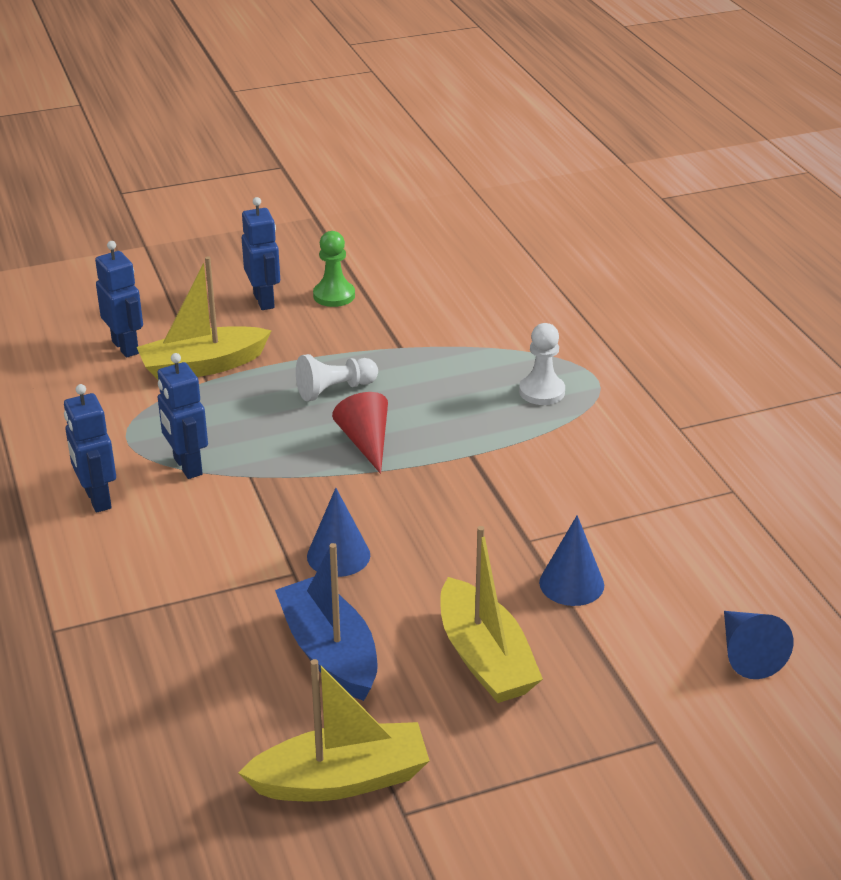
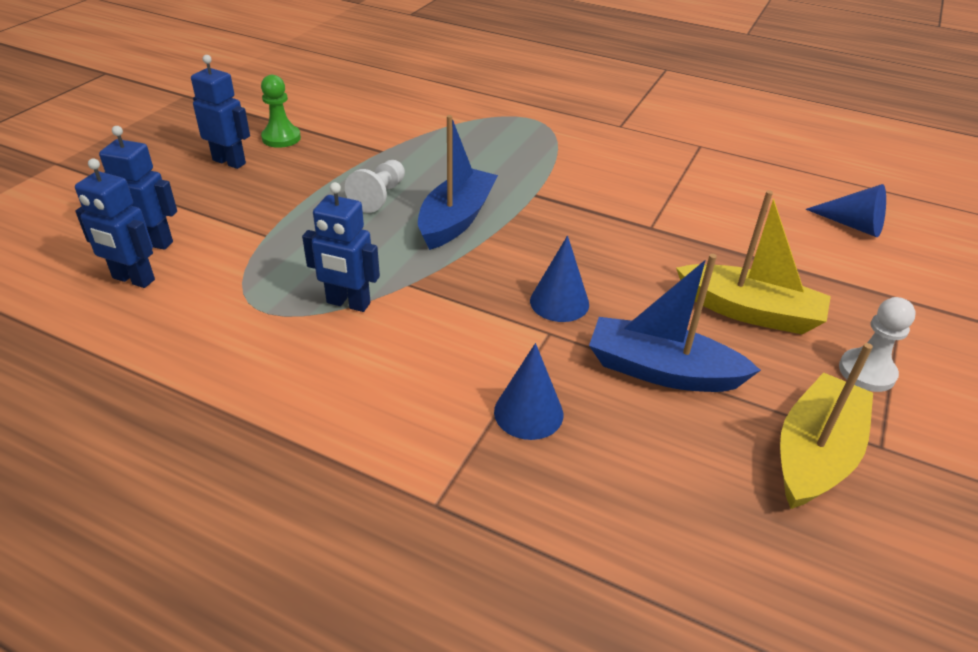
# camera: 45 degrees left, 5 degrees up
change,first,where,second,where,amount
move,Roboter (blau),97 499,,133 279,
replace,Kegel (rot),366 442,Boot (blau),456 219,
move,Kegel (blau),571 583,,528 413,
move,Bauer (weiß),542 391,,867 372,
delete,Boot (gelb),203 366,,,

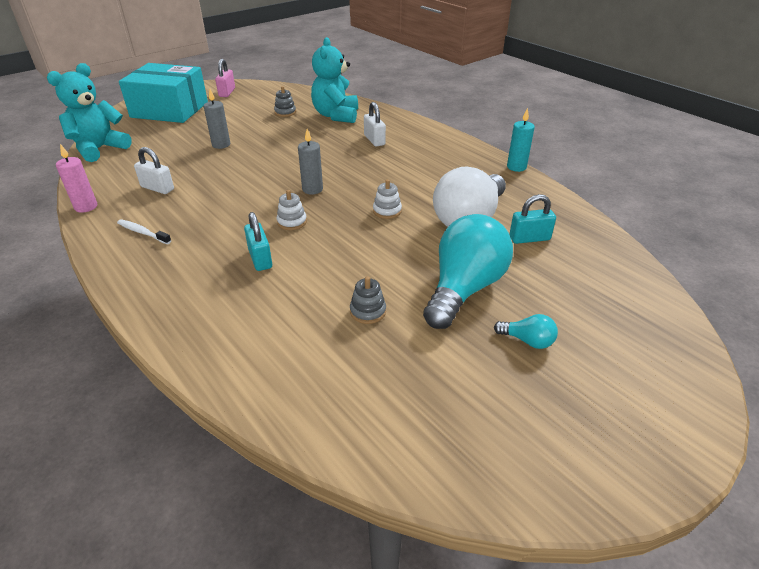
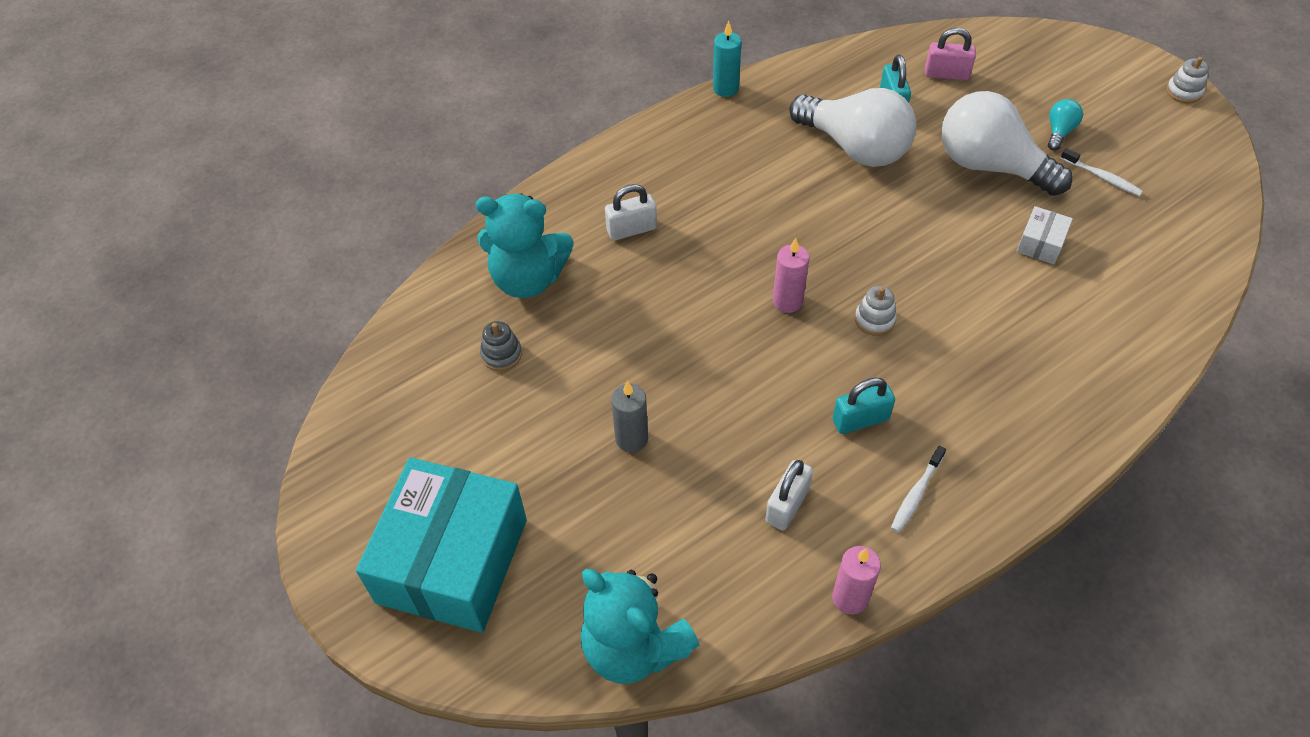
# camera: 85 degrees left, 15 degrees up
change,first,where,second,where,amount
recolor,Kerze (grau),312 189,Kerze (rosa),787 301,
move,Vorhängeschloss (türkis),260 258,,860 419,
move,Vorhängeschloss (rosa),227 92,,946 74,
recolor,Glühbirne (türkis),464 288,Glühbirne (weiß),990 166,
replace,Stapelspielzeug (grau),368 311,Schachtel (weiß),1041 244,
insert,,,Zahnbürste (weiß),1102 177,
move,Stapelspielzeug (weiß),387 211,,1184 92,

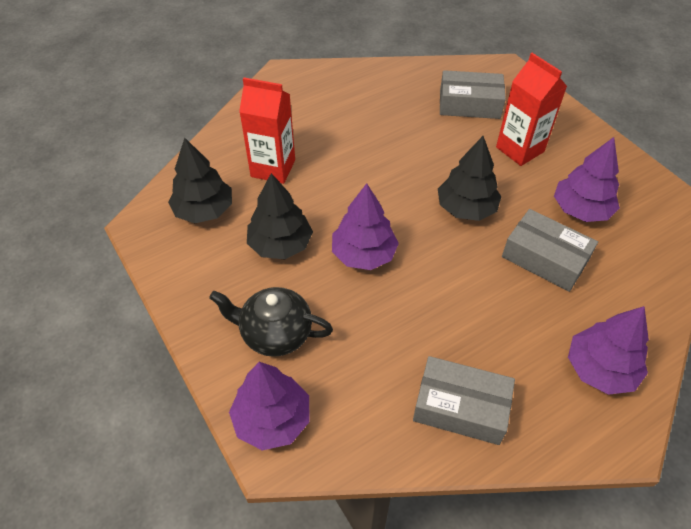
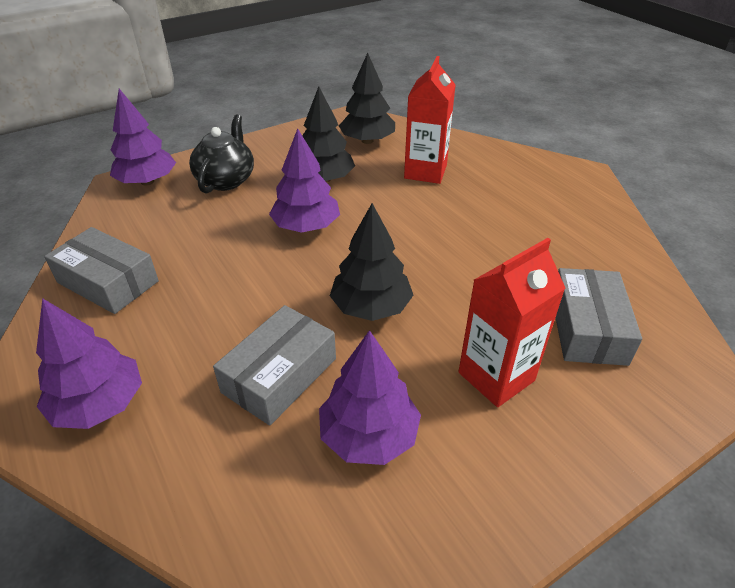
# camera: 90 degrees right, 10 degrees down
change,first,where,second,where,amount
rotate,Schachtel (grau),460 407,,108 282,75 degrees counterclockwise

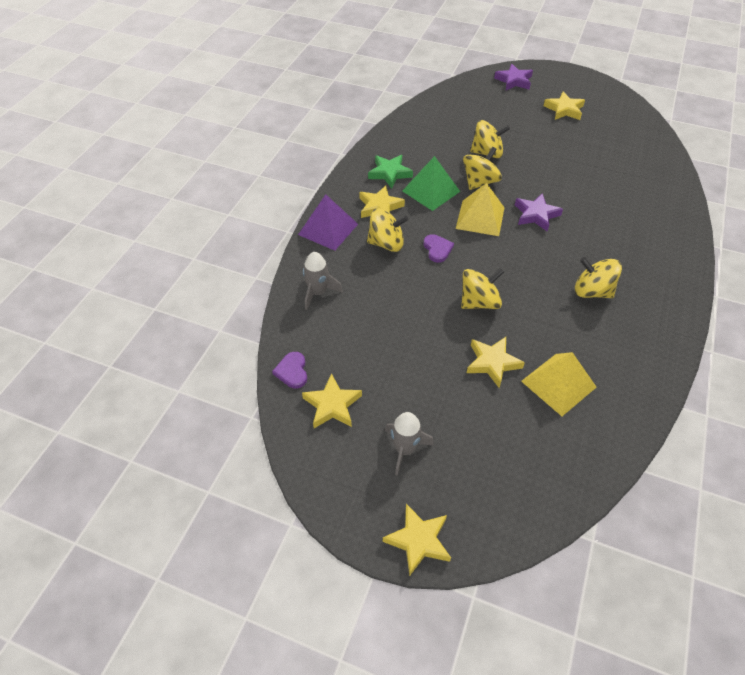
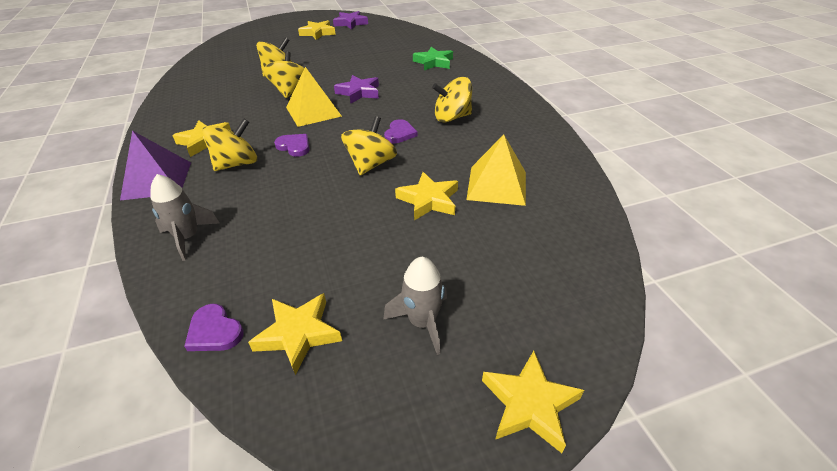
# camera: 40 degrees left, 10 degrees down
change,first,where,second,where,amount
move,Stern (lila),514 81,,350 23,
insert,,,Herz (lila),399 133,
move,Stern (grün),389 173,,433 62,
delete,Pyramide (grün),431 191,,,

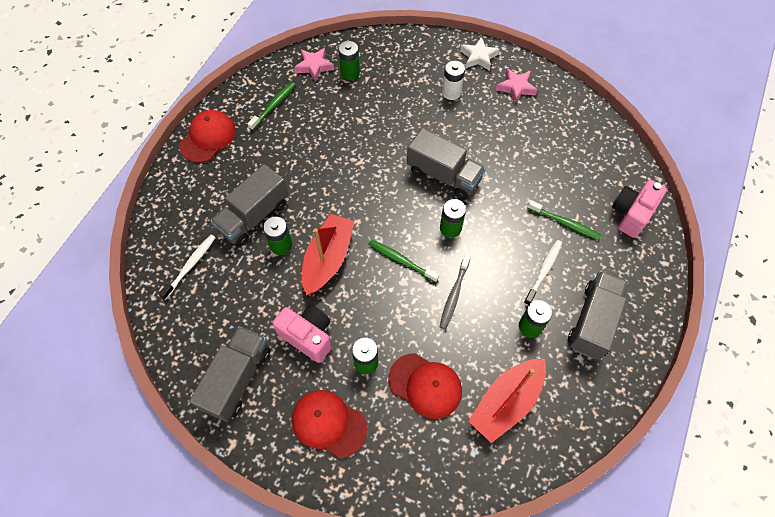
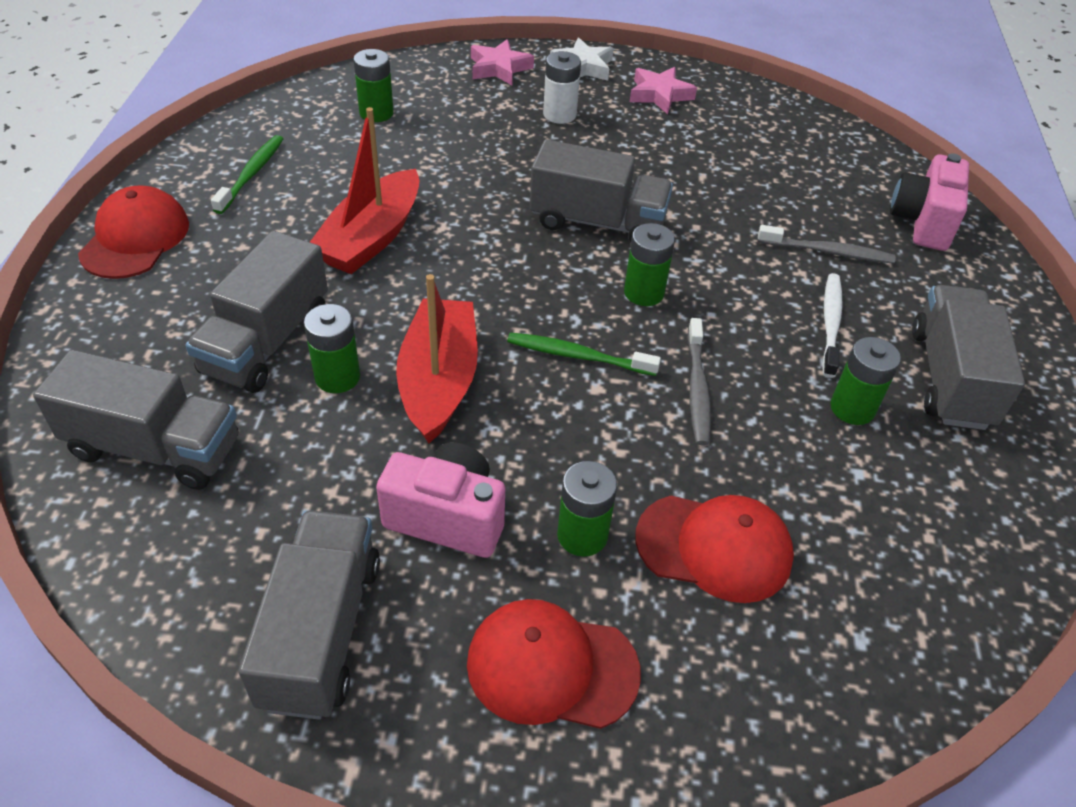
# camera: 20 degrees left, 15 degrees down
change,first,where,second,where,amount
replace,Zahnbürste (weiß),190 265,Lastwagen (grau),155 448,
move,Boot (rot),506 402,,371 237,
move,Stern (rosa),314 66,,499 68,
recolor,Zahnbürste (grün),564 223,Zahnbürste (grau),828 252,

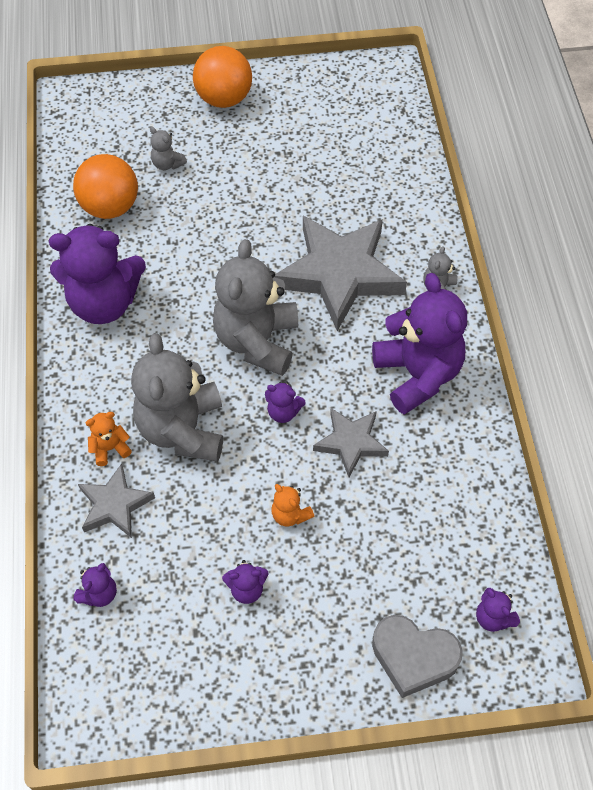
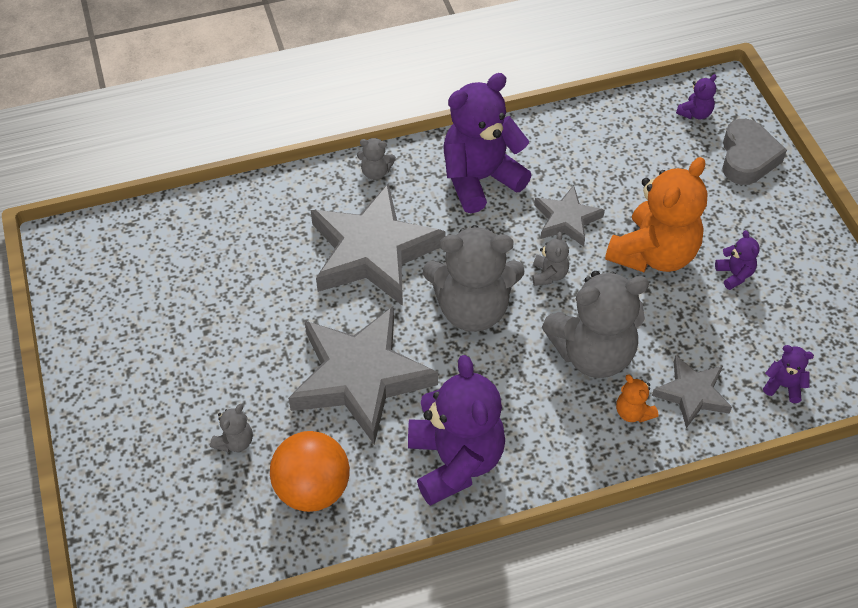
# camera: 100 degrees left, 5 degrees down
change,first,where,second,where,amount
insert,,,Stern (grau),360 377,
recolor,Teddybär (lila),283 412,Teddybär (grau),549 275,
resize,Teddybär (orange),290 514,,653 254,x2.35
delete,Ball (orange),224 99,,,

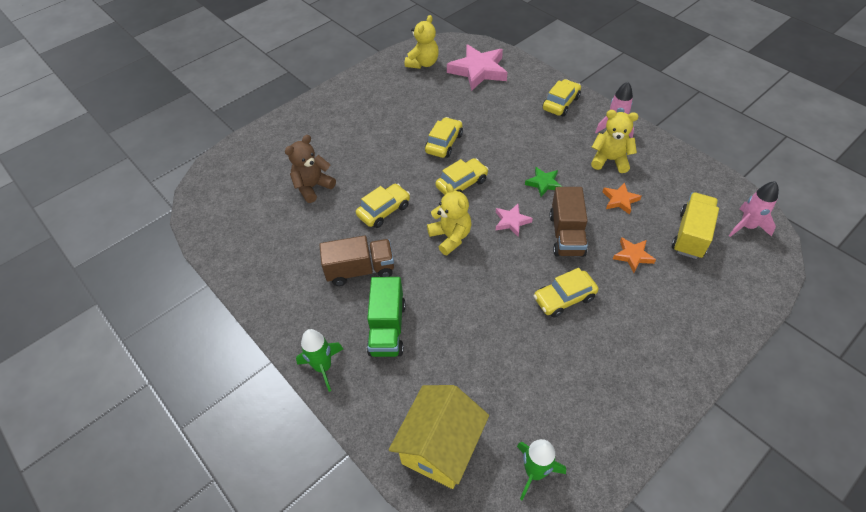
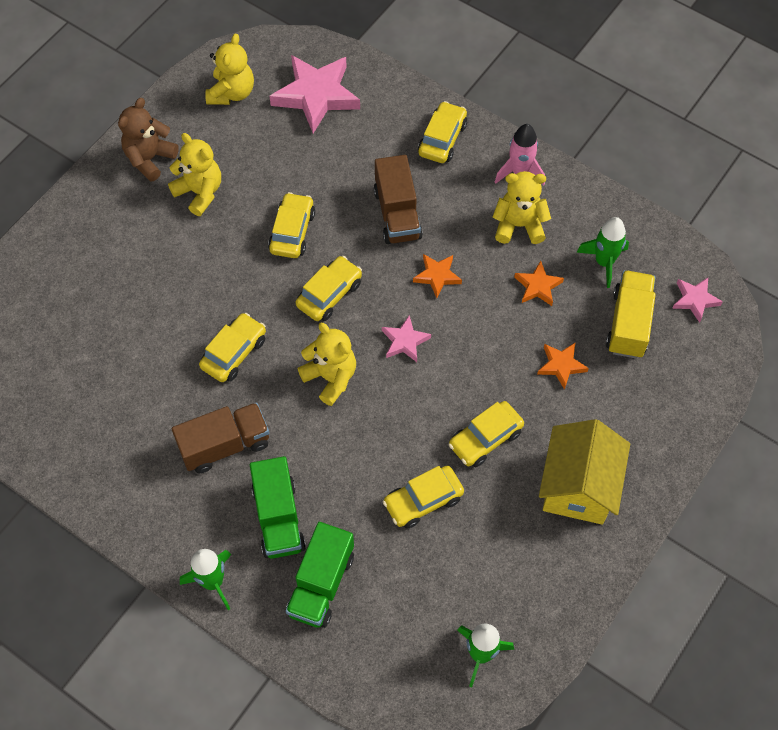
# camera: 15 degrees left, 10 degrees up
change,first,where,second,where,amount
move,Teddybär (braun),313 187,,149 159,
insert,,,Teddybär (gelb),199 192,
insert,,,Lastwagen (grün),321 584,
move,Lastwagen (braun),566 235,,397 214,
insert,,,Auto (gelb),423 500,
recolor,Stern (grün),543 183,Stern (orange),437 276,
move,Haus (gelb),440 447,,578 487,
insert,,,Rakete (grün),604 262,
replace,Rakete (rosa),747 226,Stern (rosa),695 300,

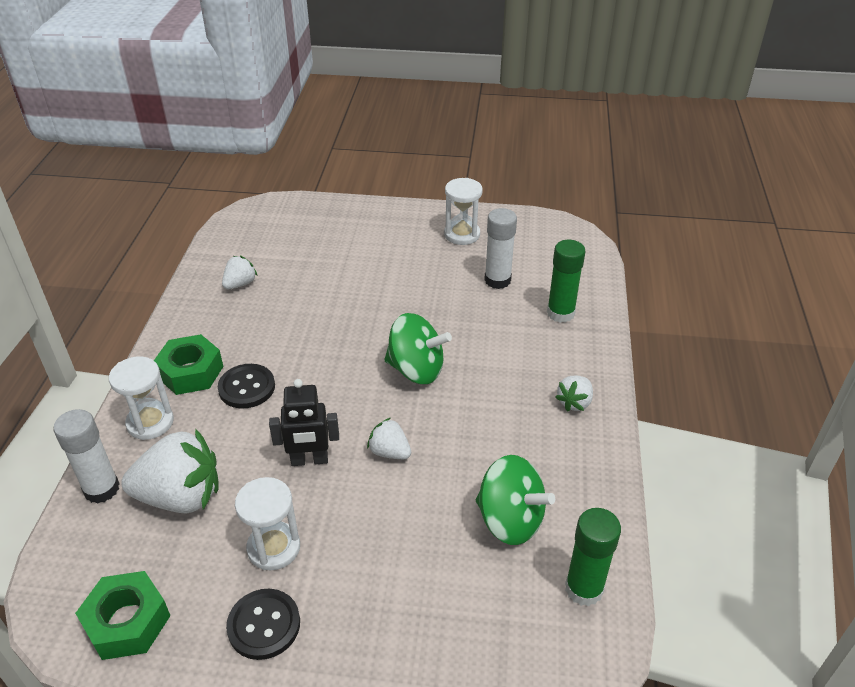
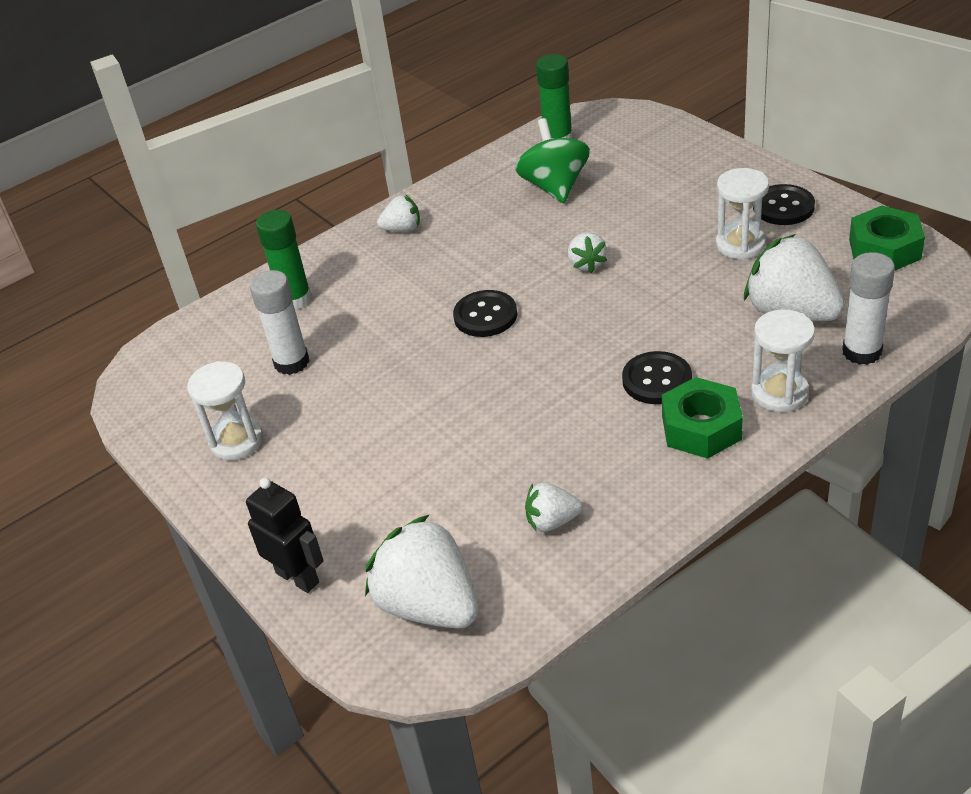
# camera: 130 degrees left, 0 degrees up
change,first,where,second,where,amount
move,Roboter (schwarz),309 460,,298 577,
insert,,,Erdbeere (weiß),429 605,
replace,Kreisel (grün),416 370,Knopf (schwarz),485 316,

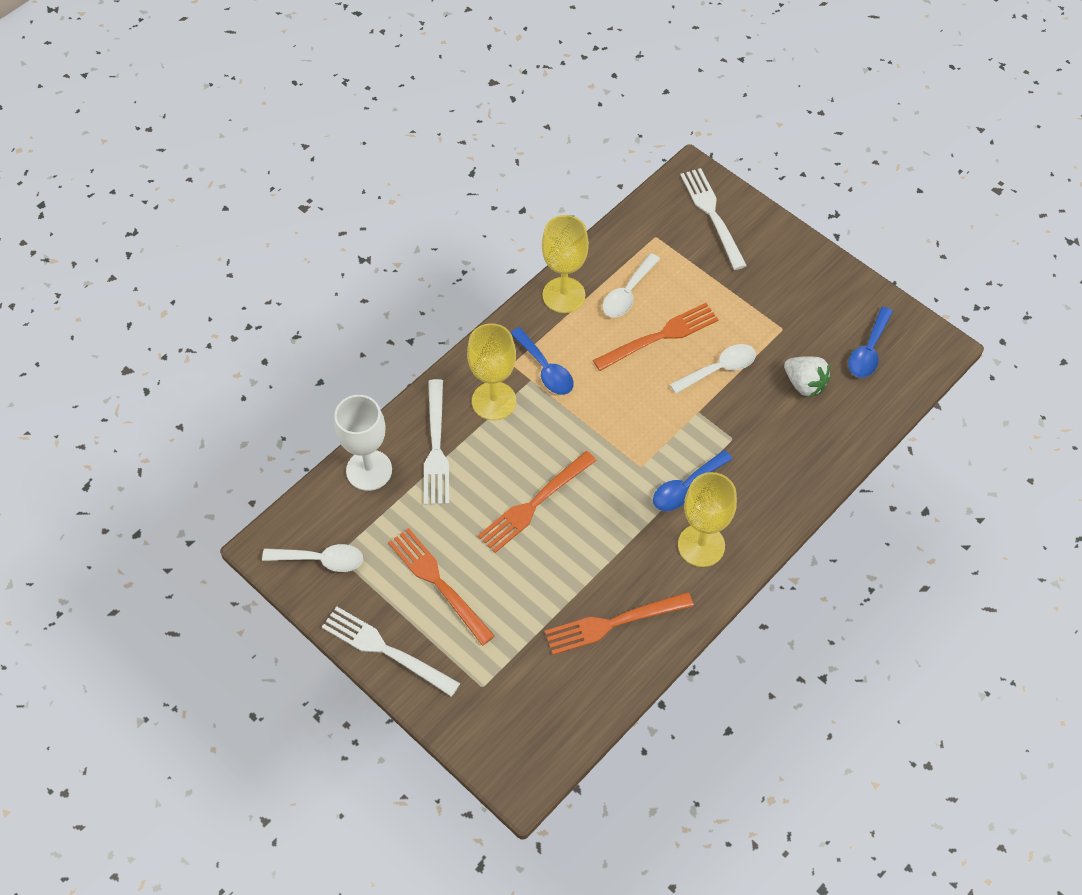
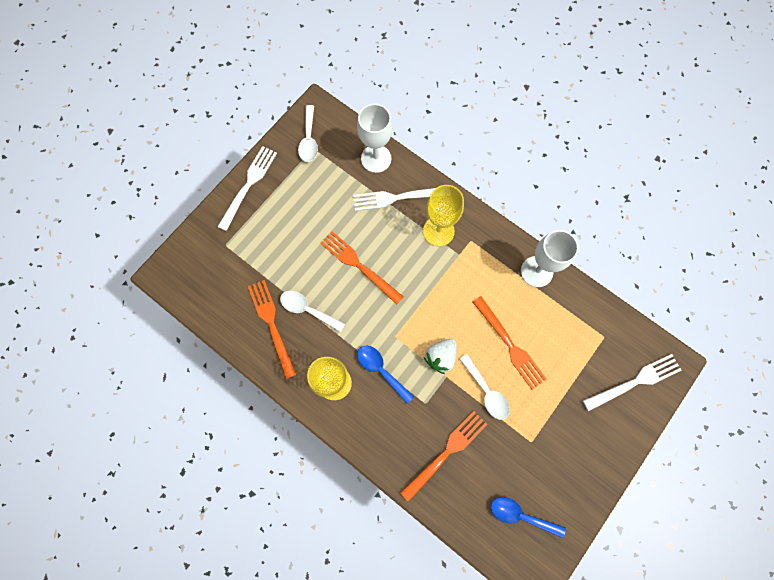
# camera: 85 degrees right, 15 degrees up
change,first,where,second,where,amount
move,Löffel (weiß),627 293,,307 309,
move,Gabel (orange),438 582,,446 452,
move,Erdbeere (weiß),804 384,,440 357,
recolor,Kelch (gelb),563 295,Kelch (weiß),536 271,
delete,Löffel (blau),545 369,,,

